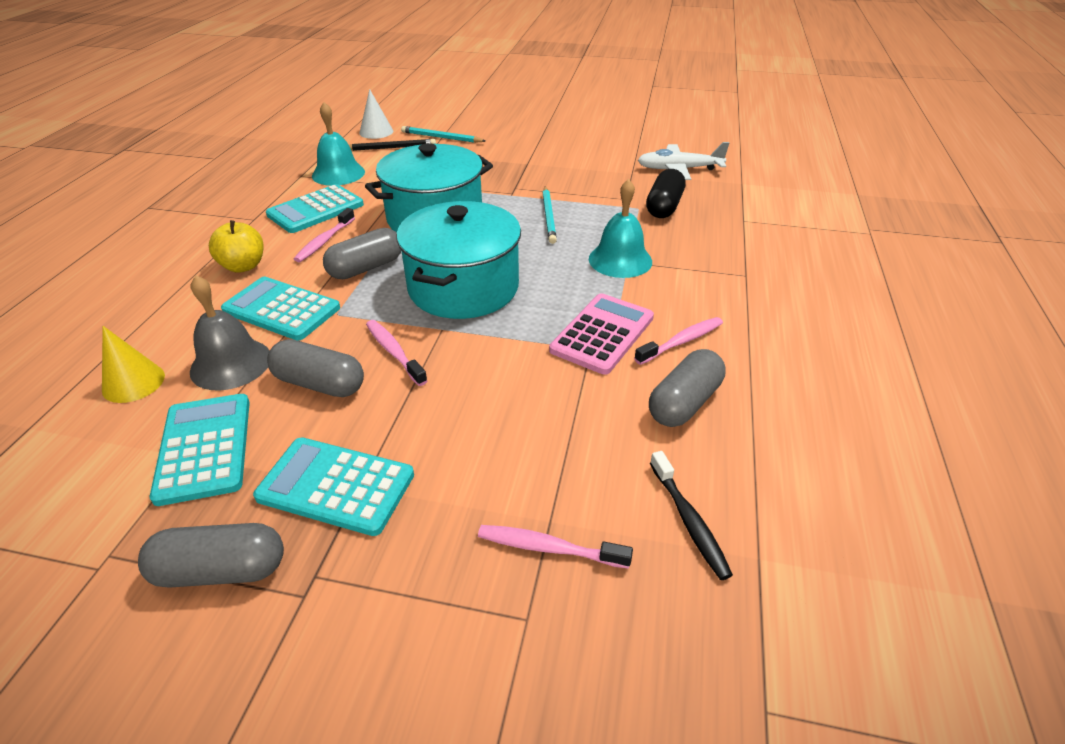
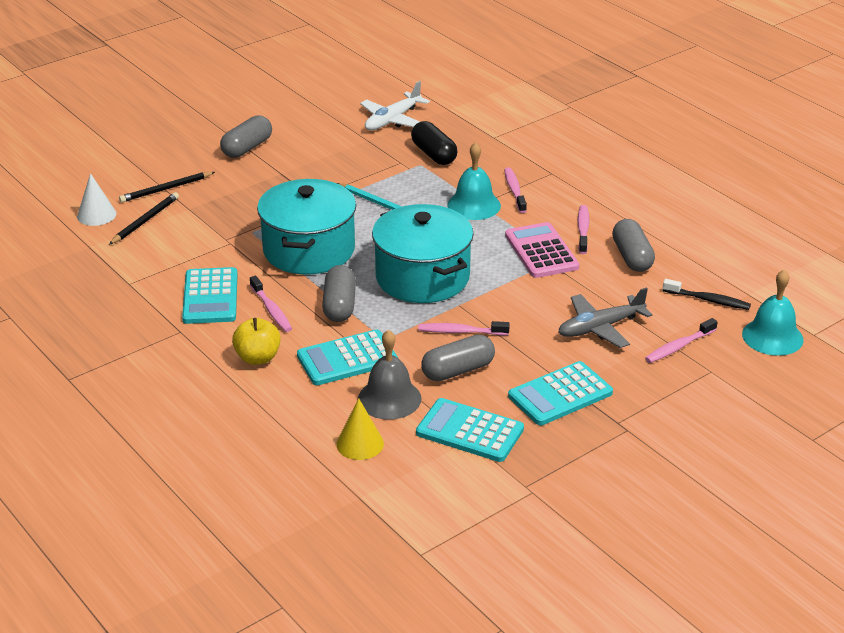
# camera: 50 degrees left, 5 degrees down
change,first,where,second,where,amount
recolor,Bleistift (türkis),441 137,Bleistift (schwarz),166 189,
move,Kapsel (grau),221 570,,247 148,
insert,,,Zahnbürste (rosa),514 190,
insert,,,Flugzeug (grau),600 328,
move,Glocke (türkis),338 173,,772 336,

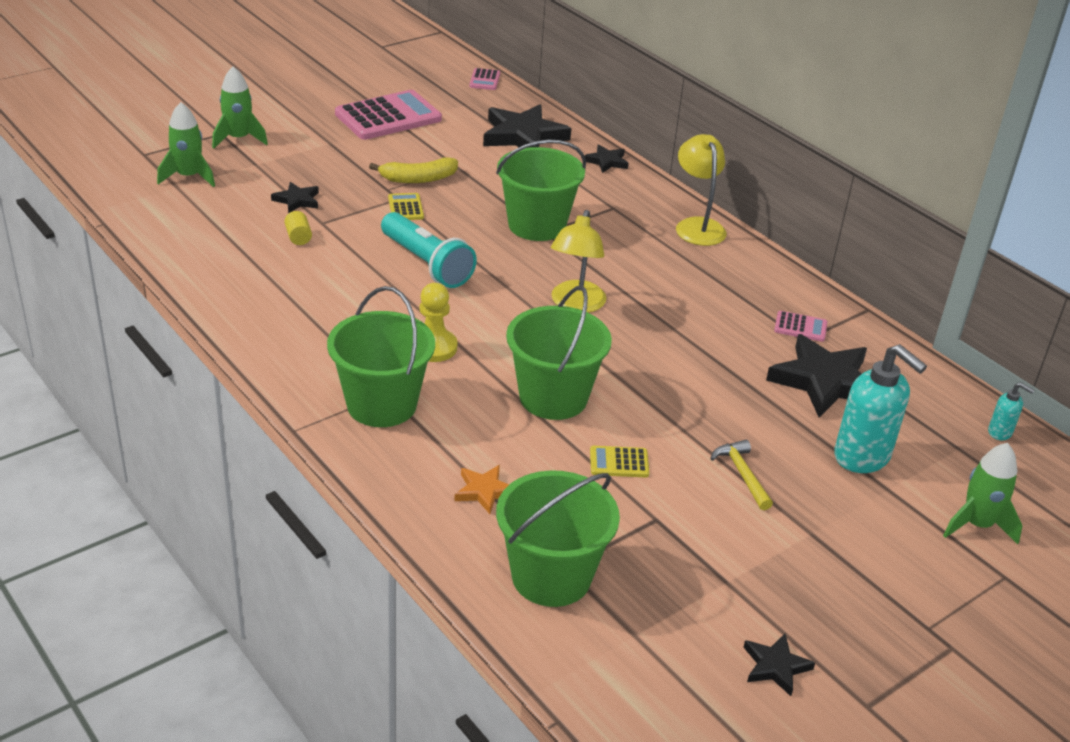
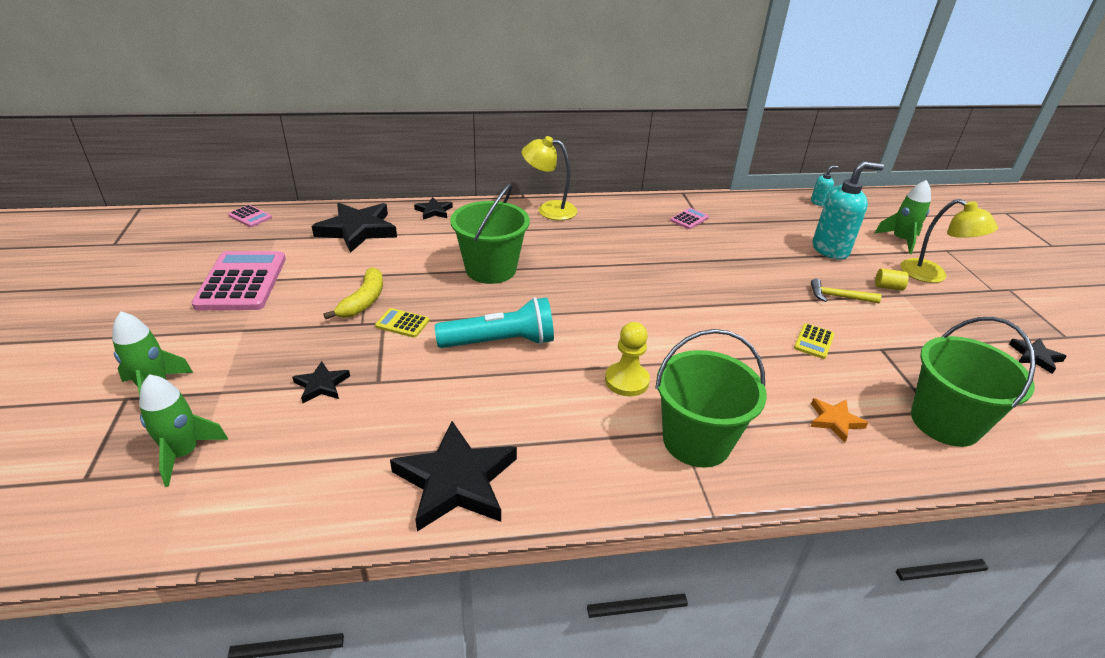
# camera: 60 degrees left, 0 degrees up
change,first,where,second,where,amount
move,Stern (schwarz),824 381,,456 481,
move,Vollzylinder (gelb),298 237,,888 287,
move,Lampe (gelb),575 304,,932 275,
delete,Eimer (grün),553 397,,,

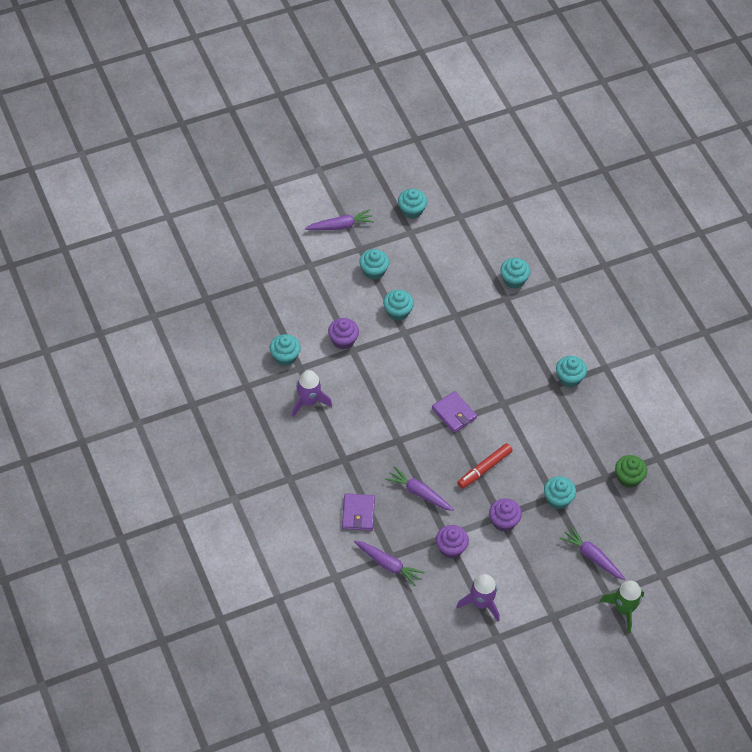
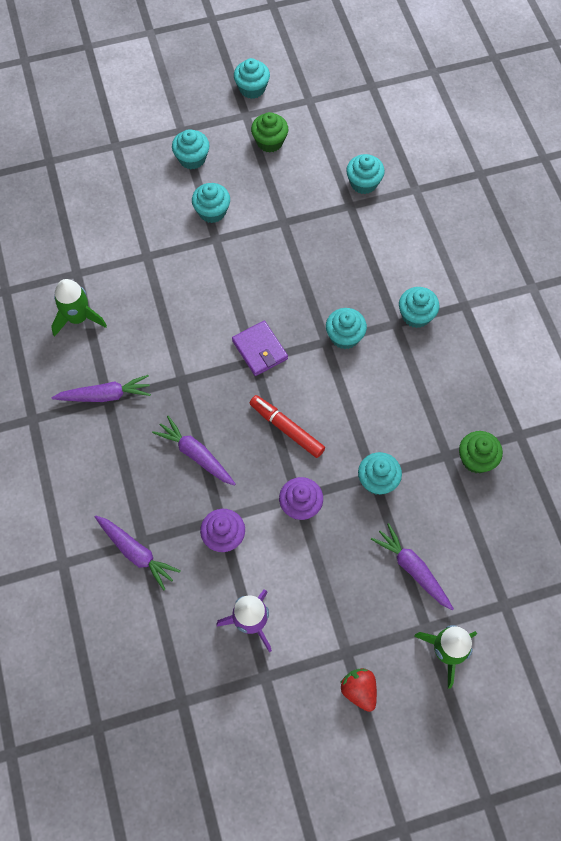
# camera: 10 degrees right, 10 degrees up
change,first,where,second,where,amount
recolor,Rakete (lila),308 402,Rakete (grün),78 318,
move,Karotte (lila),340 226,,105 395,
rotate,Filzstift (rot),484 469,,286 429,75 degrees clockwise
insert,,,Muffin (grün),269 142,
move,Muffin (türkis),285 356,,344 336,
insert,,,Erdbeere (rot),359 690,
delete,Muffin (lila),343 340,,,
delete,Geldbörse (lila),358 513,,,

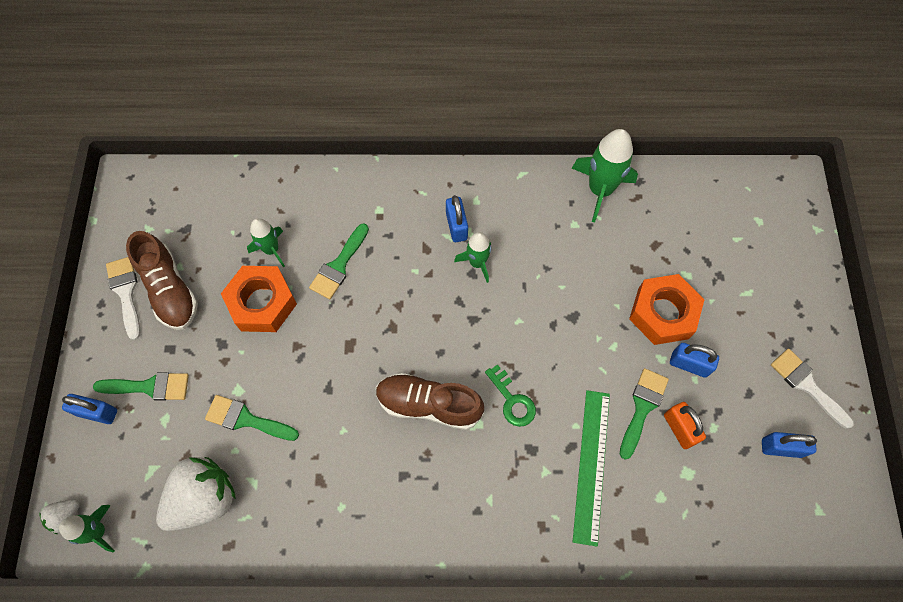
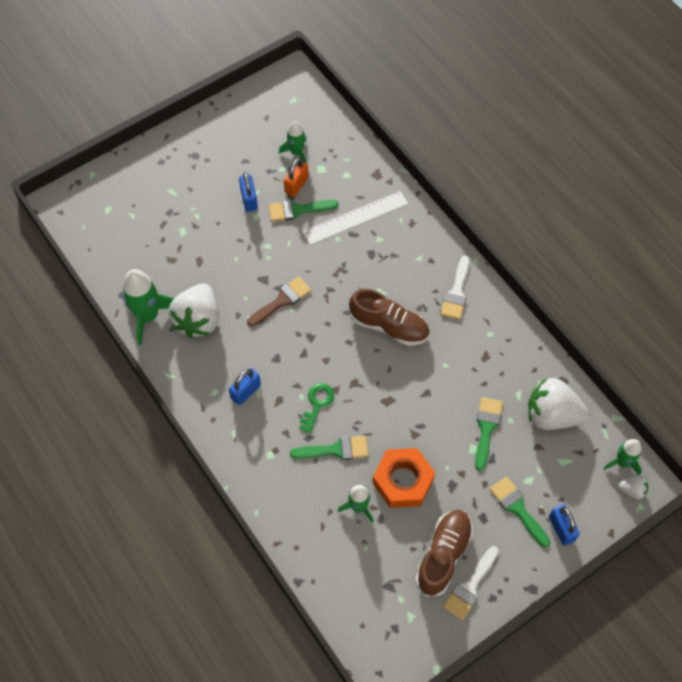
# camera: 125 degrees left, 5 degrees down
change,first,where,second,where,amount
insert,,,Erdbeere (weiß),198 320,
insert,,,Pinsel (braun),282 300,
move,Rakete (grün),477 263,,296 152,
move,Schlüssel (grün),512 400,,317 404,
recolor,Lineal (grün),591 465,Lineal (weiß),355 218,
rotate,Schuh (braun),428 404,,389 326,45 degrees counterclockwise
move,Pinsel (weiß),806 385,,456 292,
rotate,Pinsel (grün),246 419,,486 428,150 degrees counterclockwise
delete,Sechskantmutter (orange),663 313,,,
delete,Vorhängeschloss (blau),781 448,,,

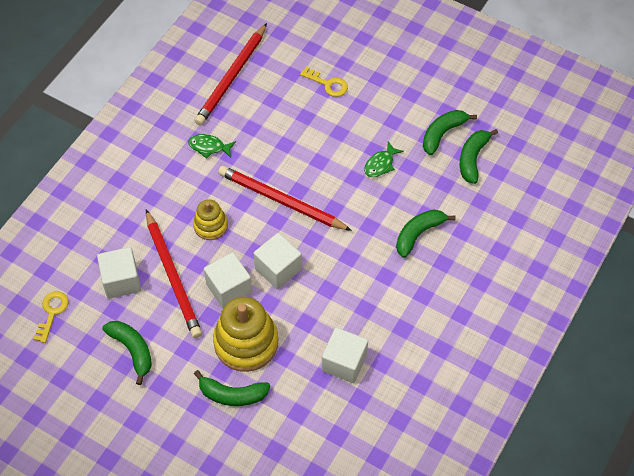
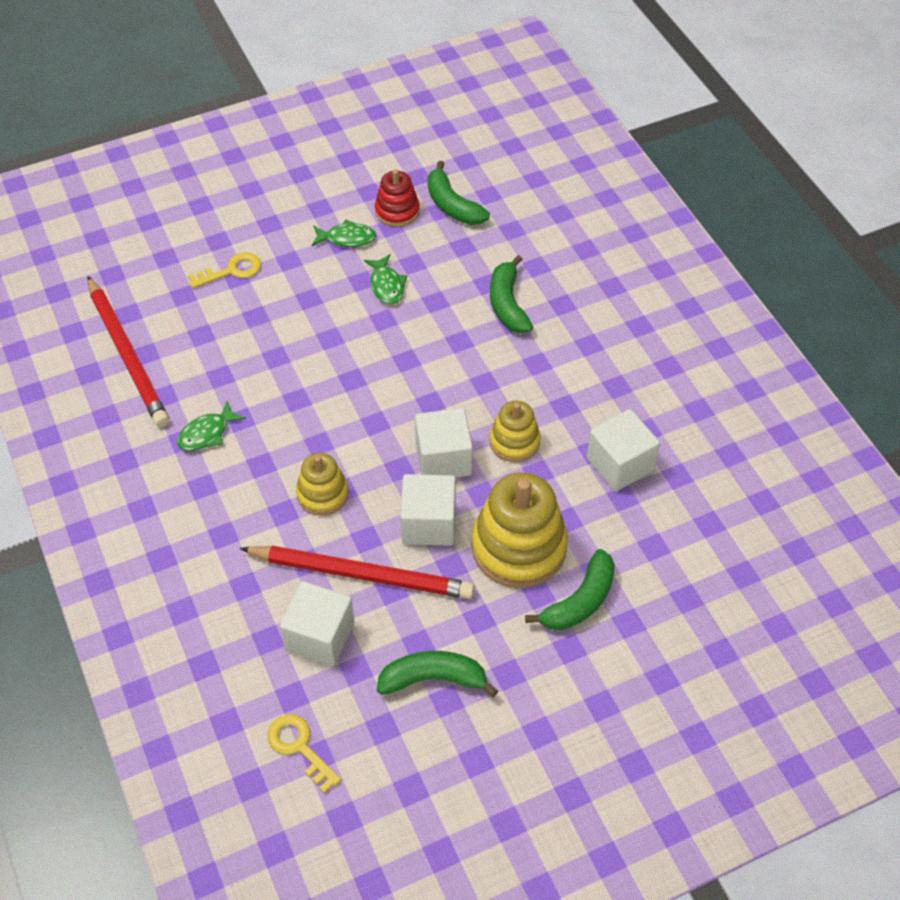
# camera: 55 degrees left, 5 degrees down
change,first,where,second,where,amount
insert,,,Fisch (grün),347 238,
replace,Banane (grün),442 134,Stapelspielzeug (rot),397 211,
insert,,,Stapelspielzeug (gelb),514 442,
delete,Bleistift (rot),281 201,,,

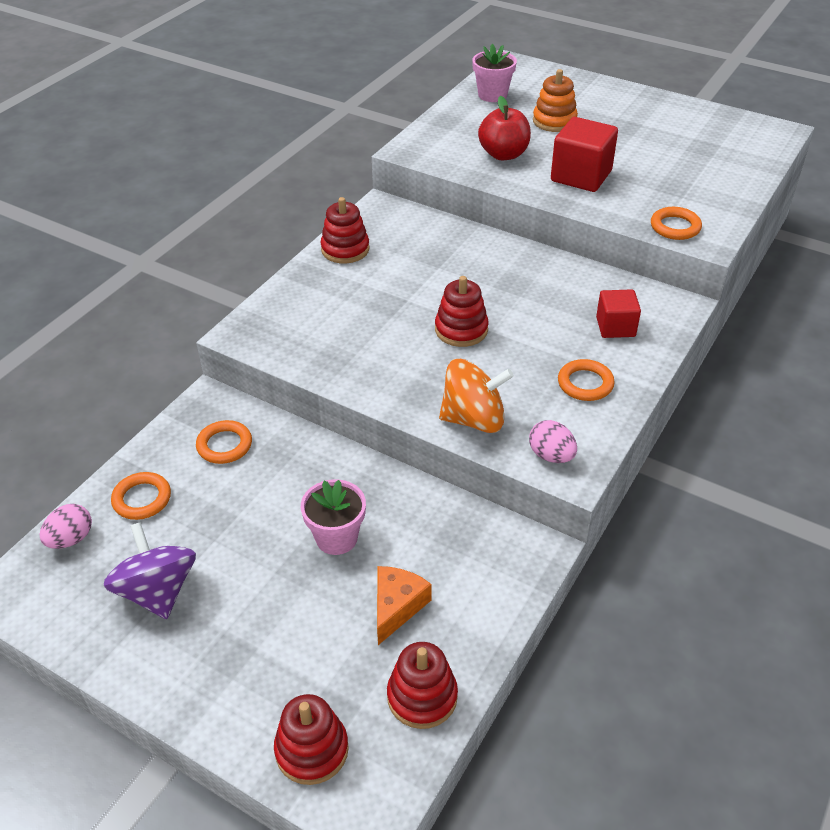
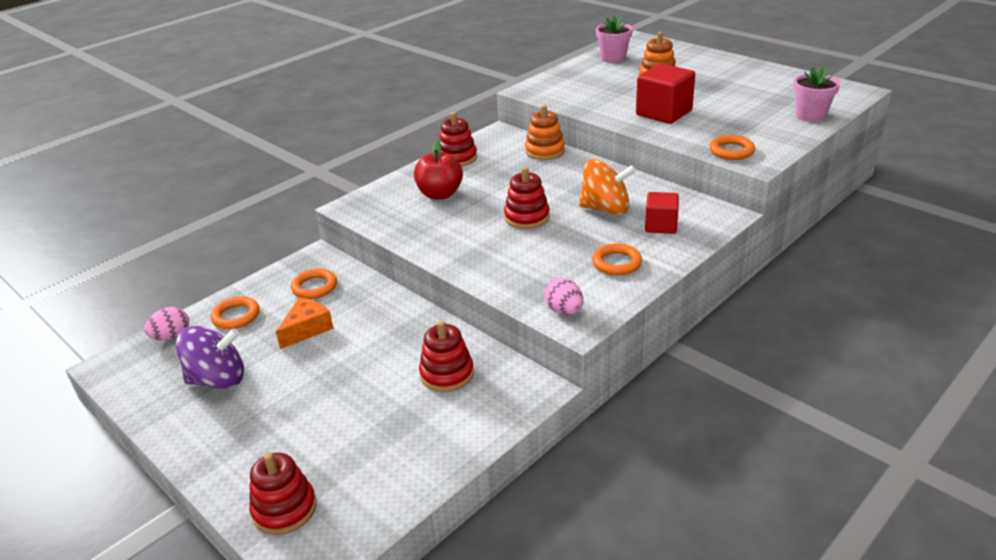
# camera: 15 degrees right, 10 degrees down
change,first,where,second,where,amount
rotate,Kreisel (lila),157 591,,218 379,90 degrees clockwise
move,Käse (orange),397 607,,307 329,
move,Apfel (rot),503 154,,440 194,
move,Stapelspielzeug (rot),422 697,,447 374,
insert,,,Stapelspielzeug (orange),545 151,
move,Kreisel (orange),474 419,,606 209,
move,Blumentopf (rosa),336 538,,810 116,

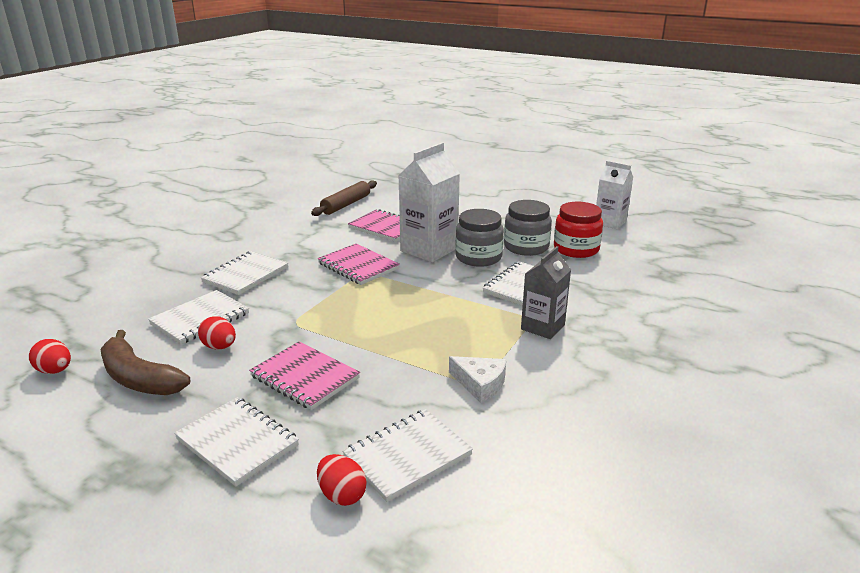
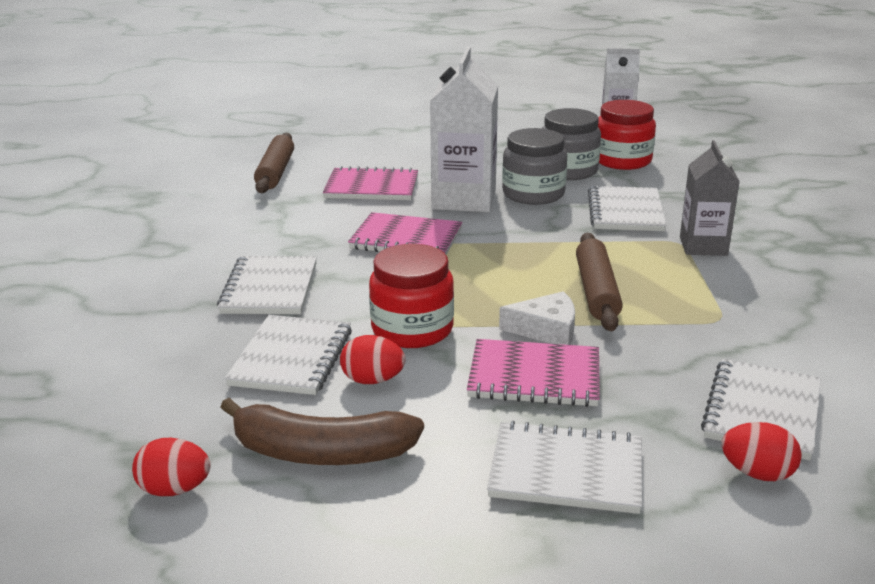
# camera: 30 degrees left, 0 degrees up
change,first,where,second,where,amount
insert,,,Einmachglas (rot),412 329,
move,Käse (weiß),480 384,,546 329,
insert,,,Nudelholz (braun),597 291,

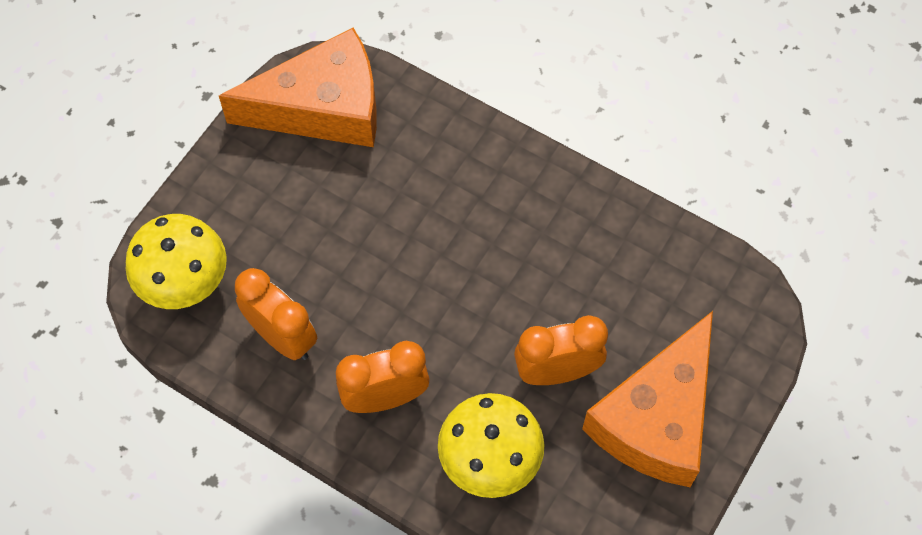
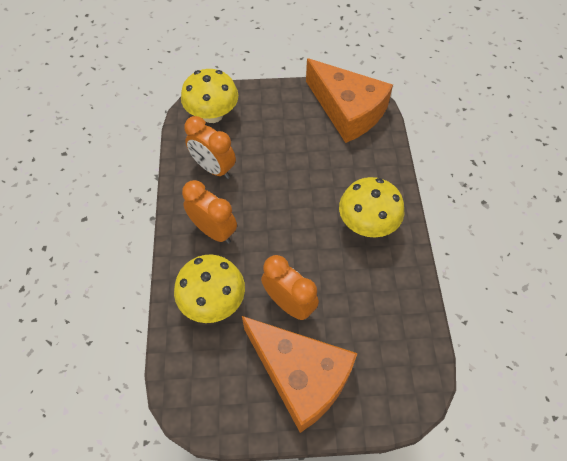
# camera: 55 degrees right, 5 degrees down
change,first,where,second,where,amount
rotate,Wecker (orange),282 337,,213 168,120 degrees clockwise
rotate,Käse (orange),656 418,,300 376,135 degrees counterclockwise
insert,,,Pilz (gelb),367 224,

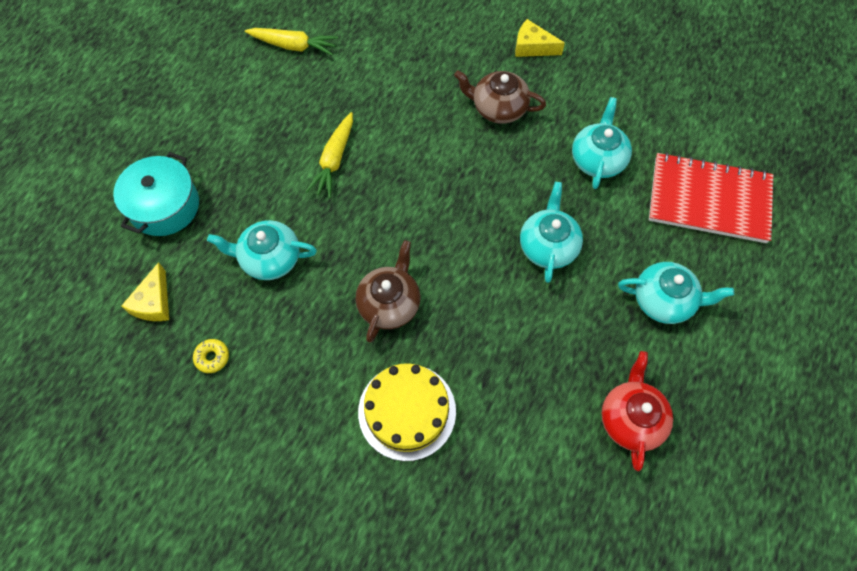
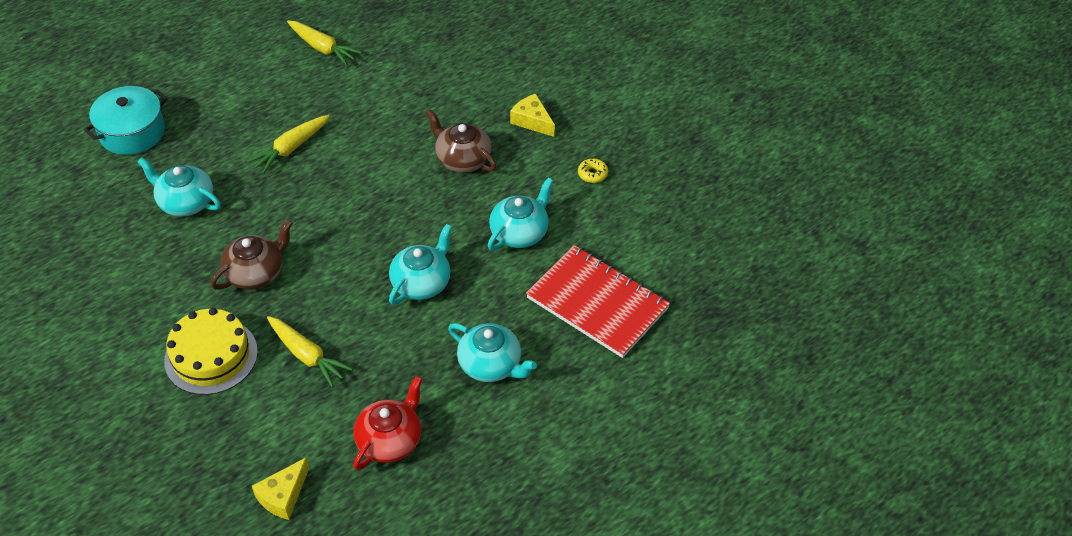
# camera: 25 degrees right, 15 degrees down
change,first,where,second,where,amount
move,Käse (gelb),154 302,,283 496,
insert,,,Karotte (gelb),307 355,
move,Donut (gelb),212 357,,592 174,

